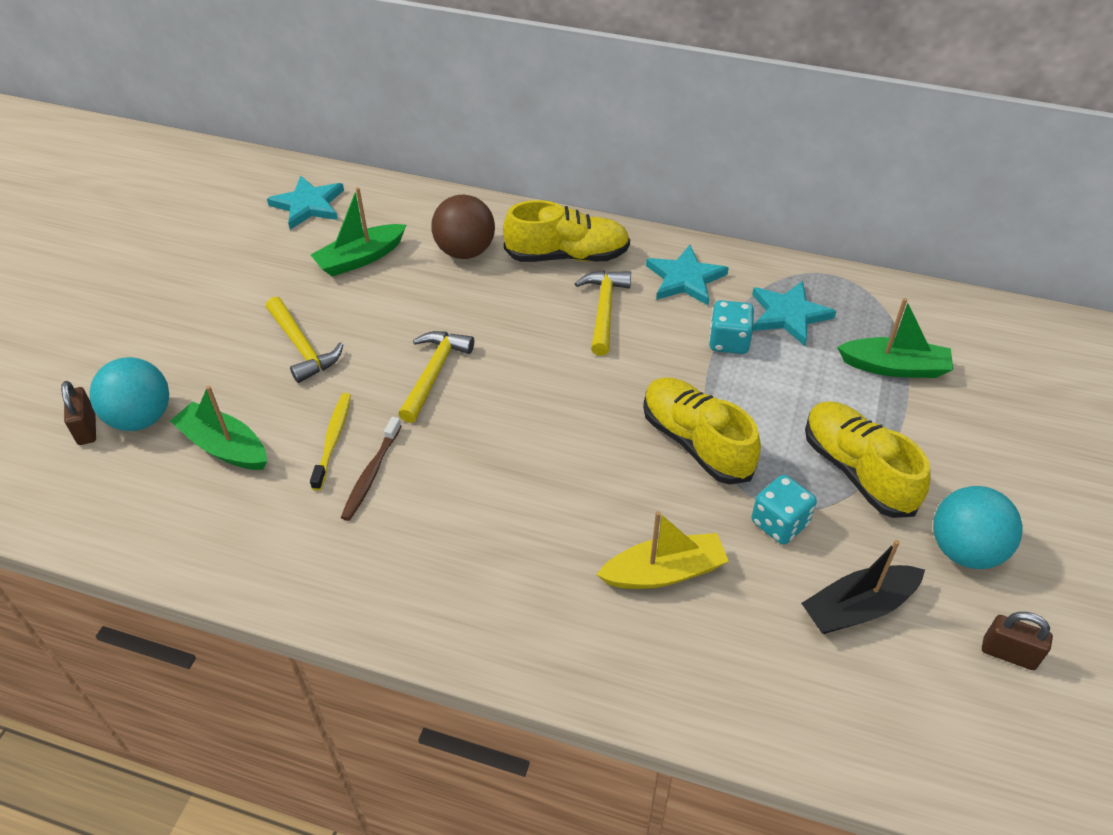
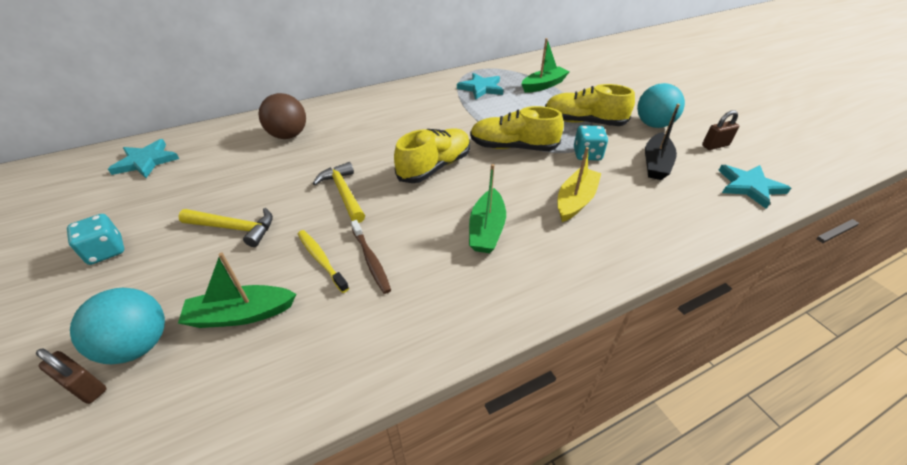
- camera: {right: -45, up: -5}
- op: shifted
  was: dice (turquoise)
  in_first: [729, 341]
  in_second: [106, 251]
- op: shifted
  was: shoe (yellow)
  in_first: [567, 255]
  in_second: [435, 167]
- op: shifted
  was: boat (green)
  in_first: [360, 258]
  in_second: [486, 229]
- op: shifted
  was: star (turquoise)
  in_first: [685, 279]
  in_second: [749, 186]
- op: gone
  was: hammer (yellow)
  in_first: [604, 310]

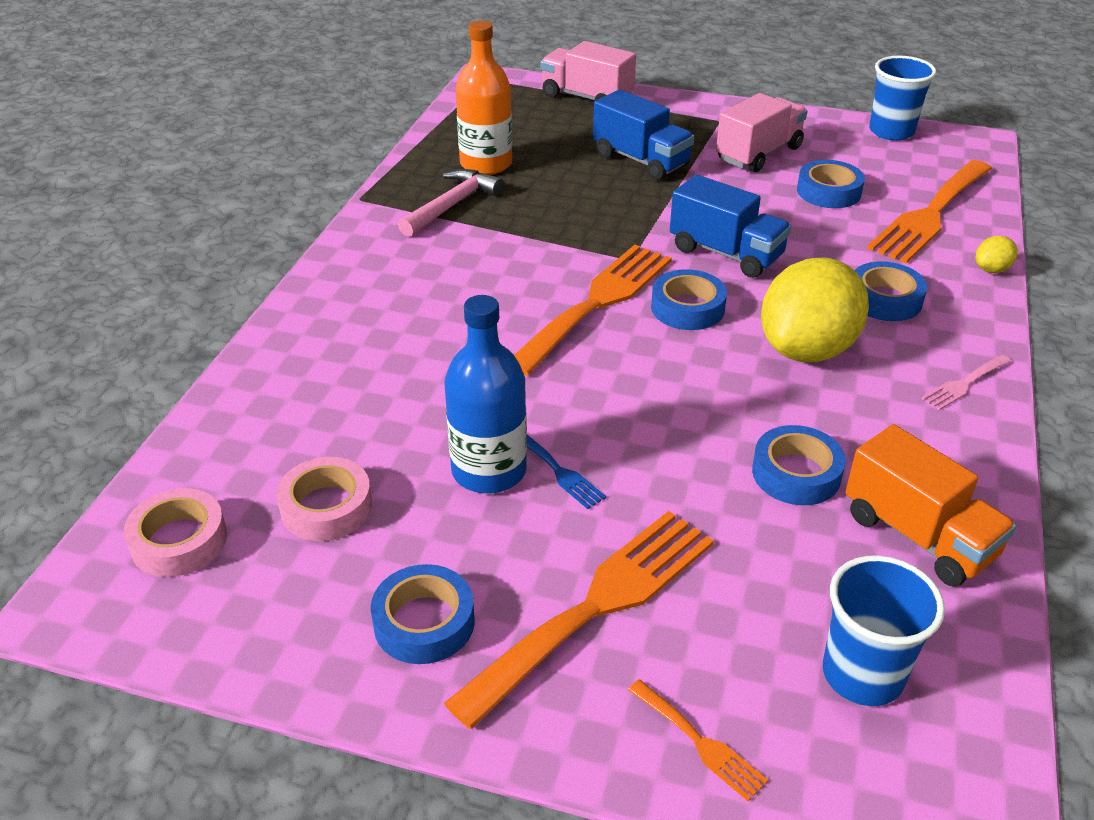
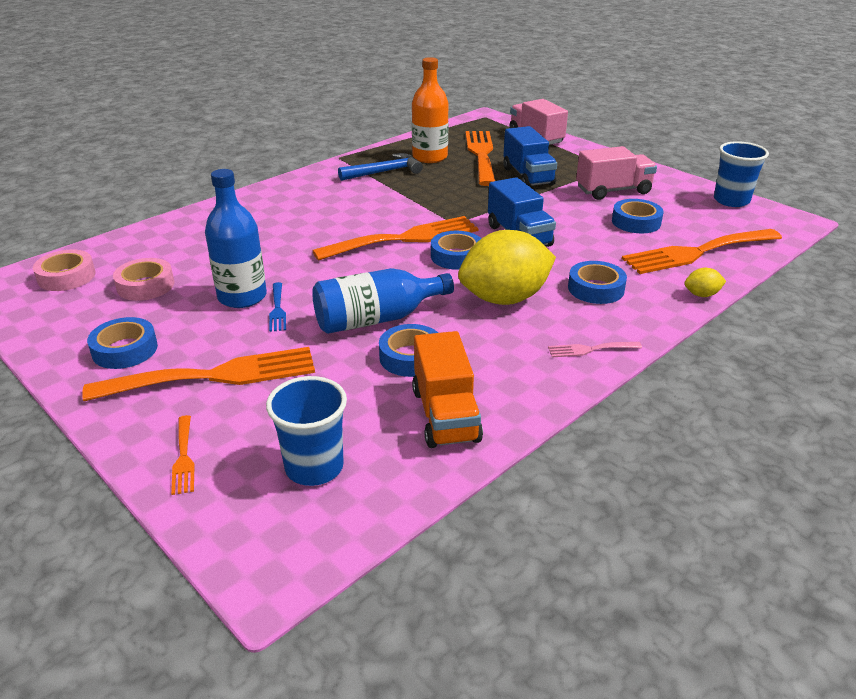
- camera: {right: 30, up: -5}
- op: new
  now: bottle (blue)
  in_second: [376, 319]
- op: repainted
  was: hammer (pink)
  now: hammer (blue)
  in_first: [452, 205]
  in_second: [384, 172]
- op: new
  now: fork (orange)
  in_second: [481, 155]

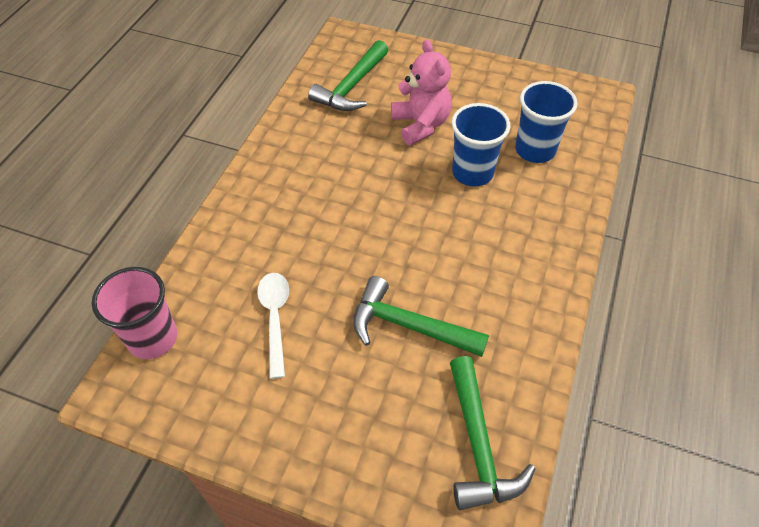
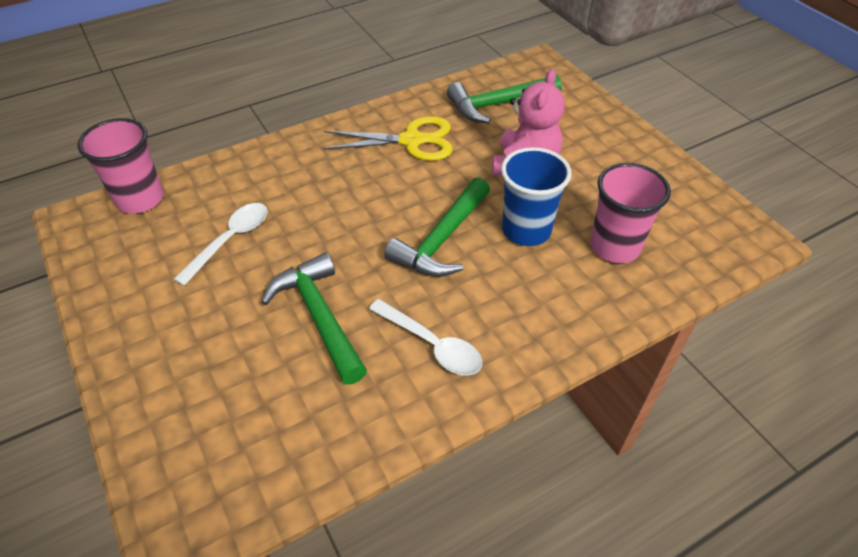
- camera: {right: 40, up: -5}
- op: new
  now: scissors (yellow)
  in_second: [411, 141]
- op: new
  now: spoon (white)
  in_second: [432, 344]
- op: shifted
  was: hammer (green)
  in_first: [478, 444]
  in_second: [442, 239]
- op: repainted
  was: cup (blue)
  now: cup (pink)
  in_first: [535, 150]
  in_second: [614, 246]

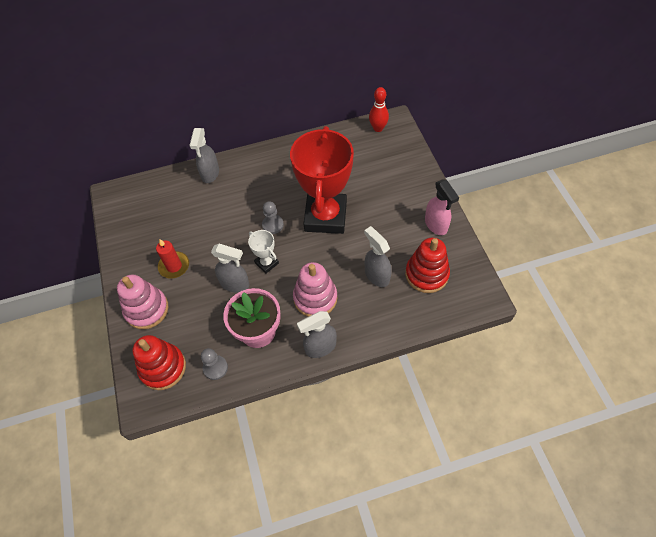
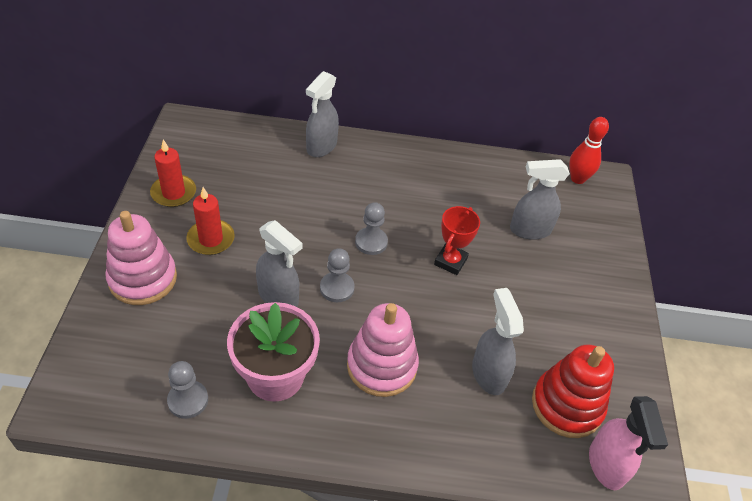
- camera: {right: 15, up: -10}
- op: new
  now: candle (red)
  in_second: [173, 193]
- op: swapped
  was: trophy (white)
  now: pawn (grey)
  in_first: [266, 263]
  in_second: [337, 288]
- op: scaled
  was: trophy (red)
  in_first: [325, 216]
  in_second: [450, 261]
  ratio: 0.43
- op: shifted
  was: spray bottle (grey)
  in_first: [320, 347]
  in_second: [529, 230]
- op: shifted
  was: spray bottle (pink)
  in_first: [436, 225]
  in_second: [606, 465]
- op: gone
  was: stacking toy (red)
  in_first: [163, 368]

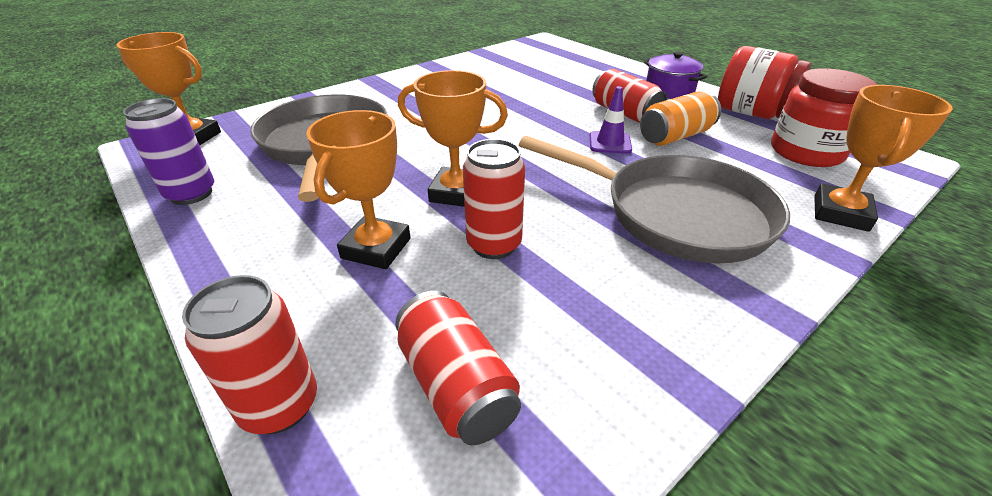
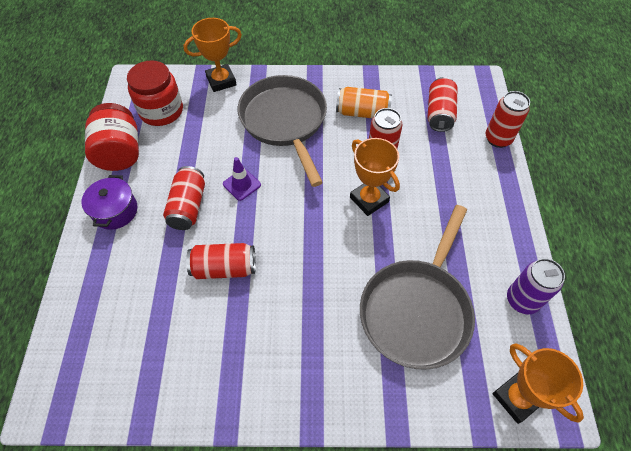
- camera: {right: -140, up: 20}
- op: new
  now: can (red)
  in_second: [224, 268]
- op: shifted
  was: can (orange)
  in_first: [675, 136]
  in_second: [362, 112]
- op: gone
  was: trophy (orange)
  in_first: [376, 248]

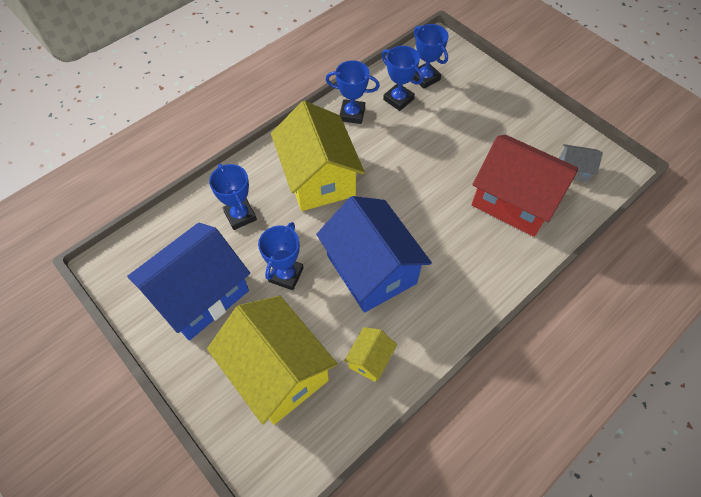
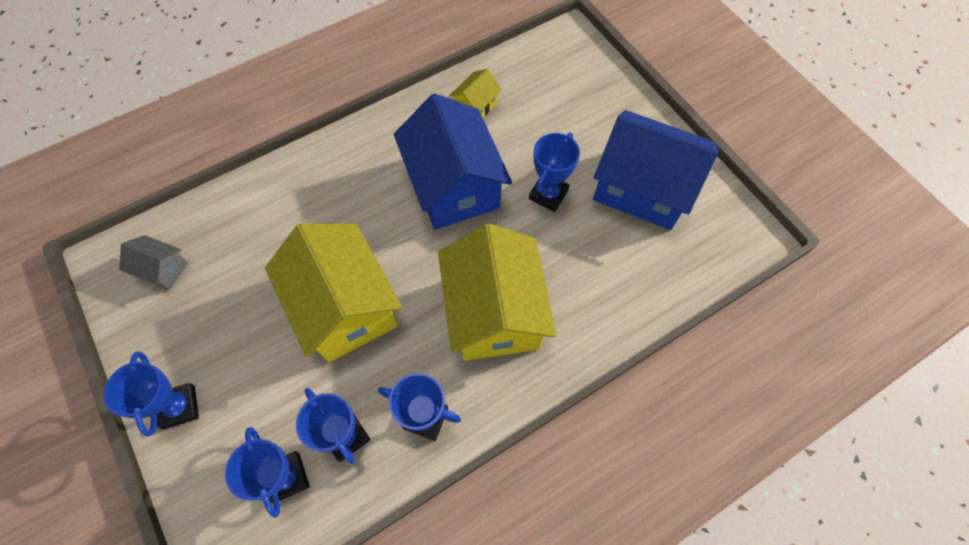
- camera: {right: -170, up: 5}
- op: shifted
  was: trophy (blue)
  in_first: [240, 215]
  in_second: [179, 407]
- op: shifted
  was: house (yellow)
  in_first: [278, 371]
  in_second: [345, 307]
- op: rotated
  was: house (blue)
  in_first: [200, 294]
  in_second: [642, 188]
  clockwise: 60
- op: gone
  was: house (red)
  in_first: [514, 200]

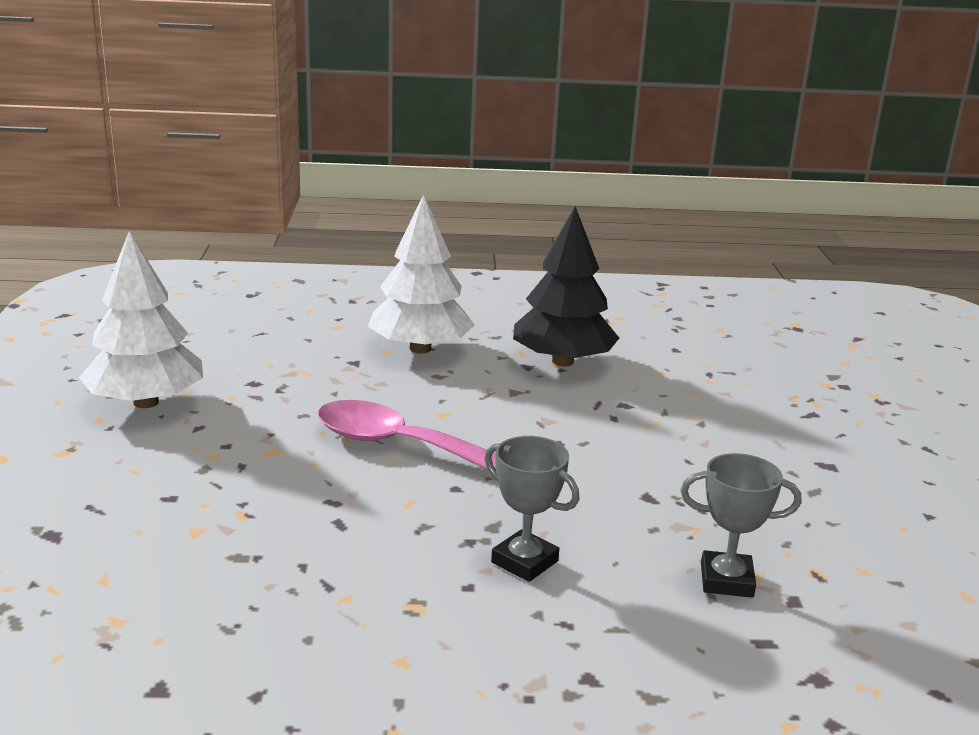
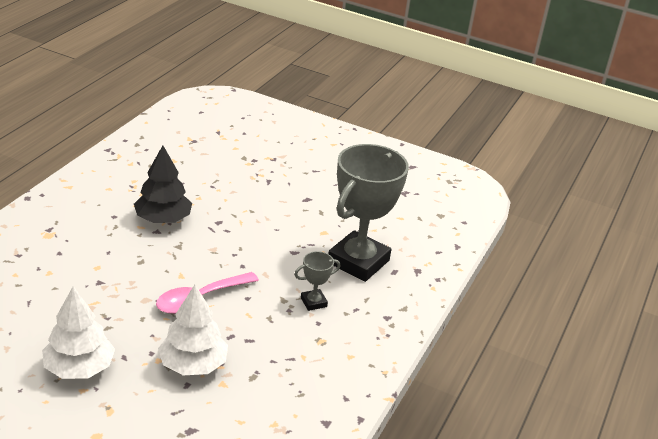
- camera: {right: -65, up: 10}
- op: shifted
  was: tree (white)
  in_first: [420, 348]
  in_second: [193, 364]
- op: scaled
  was: trophy (grey)
  in_first: [726, 580]
  in_second: [358, 261]
  ratio: 2.35

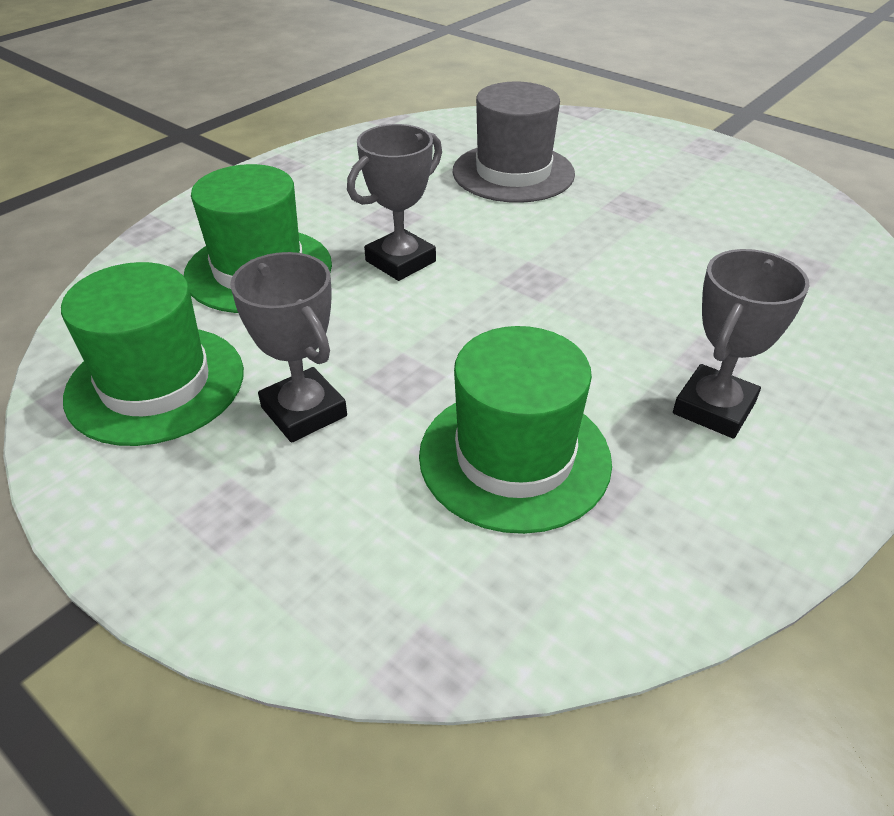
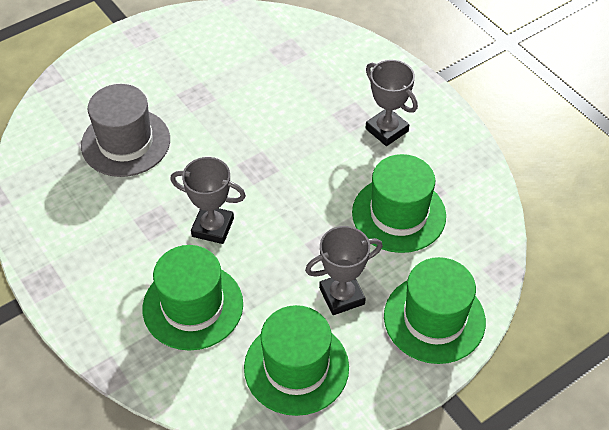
- camera: {right: -75, up: 10}
- op: rotated
  was: trophy (grey)
  in_first: [400, 261]
  in_second: [213, 227]
  clockwise: -45
- op: new
  now: hat (green)
  in_second: [434, 319]

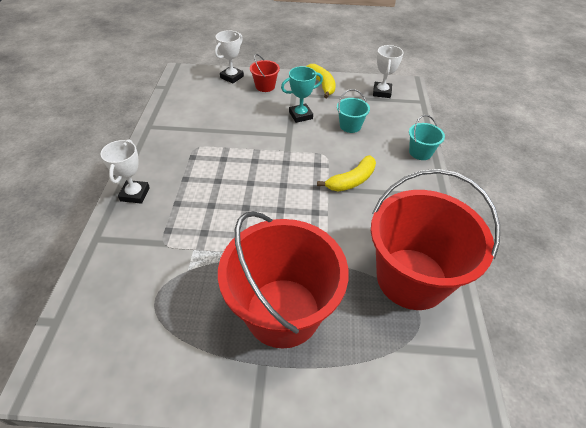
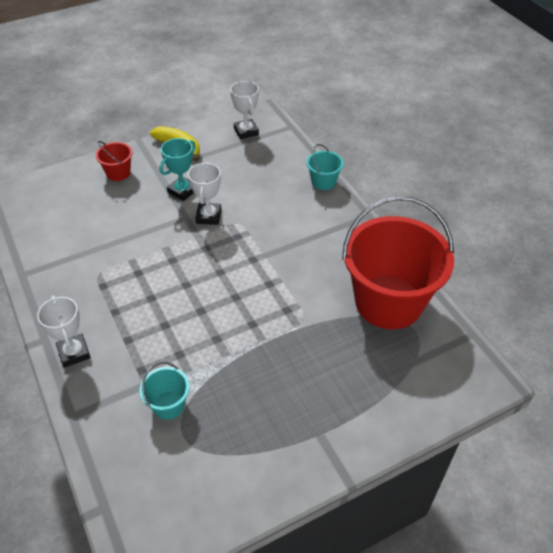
- camera: {right: -30, up: 0}
- op: shifted
  was: bucket (turquoise)
  in_first: [350, 126]
  in_second: [168, 405]
- op: shifted
  was: trophy (white)
  in_first: [232, 77]
  in_second: [208, 216]
- op: gone
  was: bucket (red)
  in_first: [283, 312]
- op: gone
  was: banana (yellow)
  in_first: [351, 180]

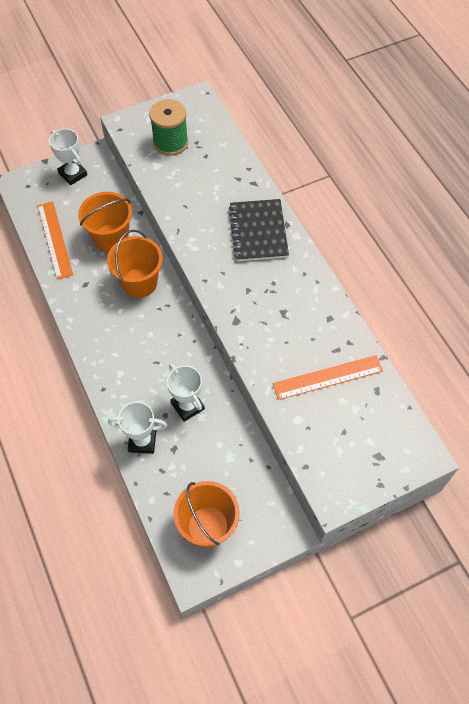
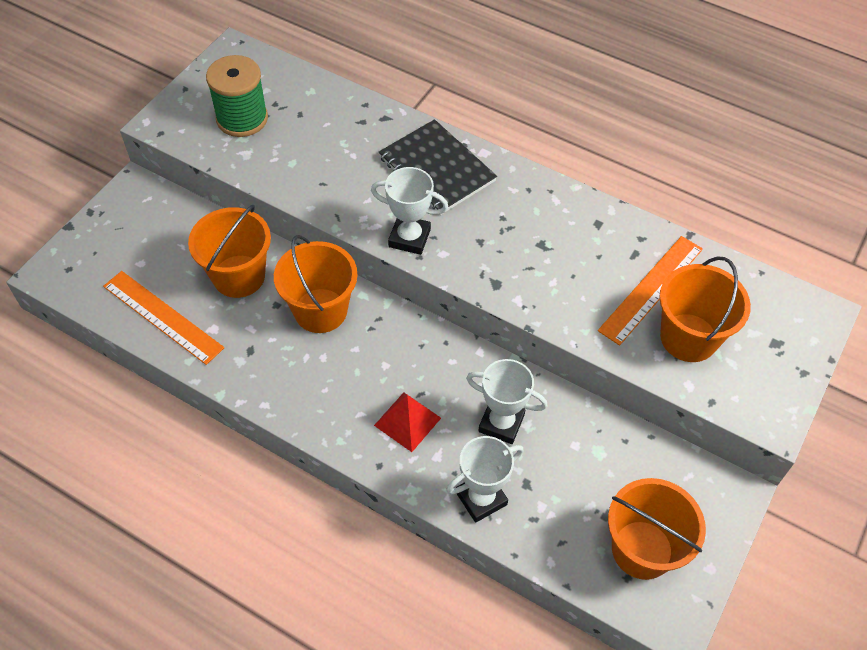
- camera: {right: -35, up: -5}
- op: shifted
  was: trophy (white)
  in_first: [73, 174]
  in_second: [409, 238]
- op: new
  now: pyramid (red)
  in_second: [407, 421]
- op: new
  now: bucket (orange)
  in_second: [688, 337]

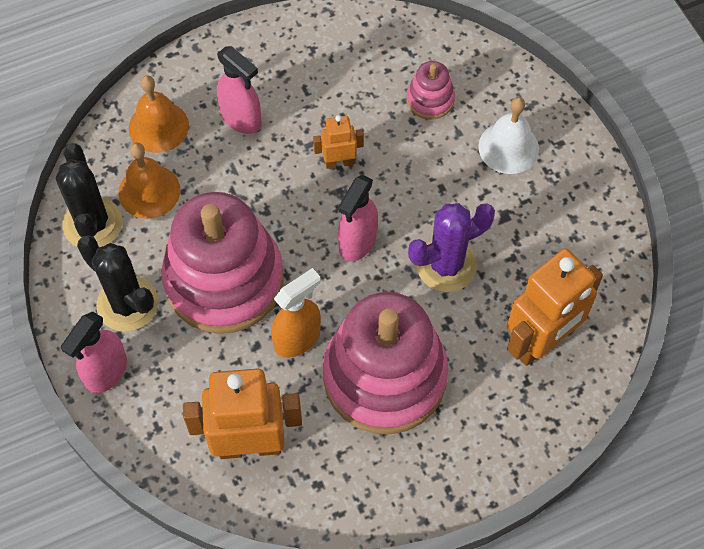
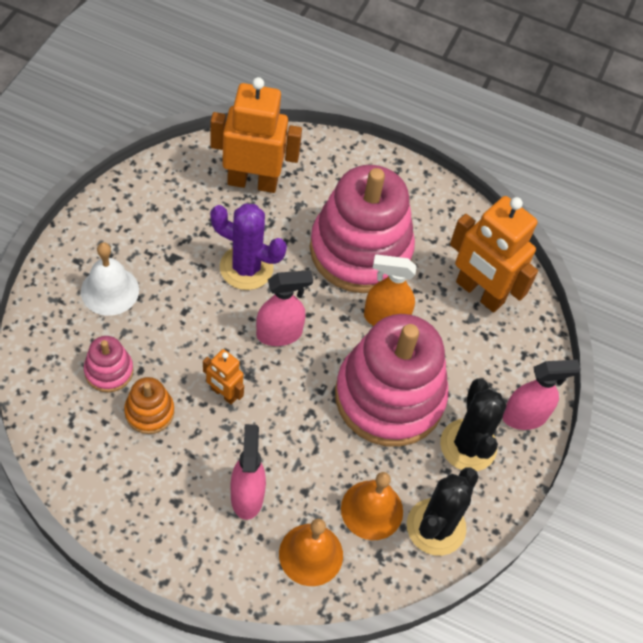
- camera: {right: -140, up: -5}
- op: new
  now: stacking toy (orange)
  in_second: [149, 412]

